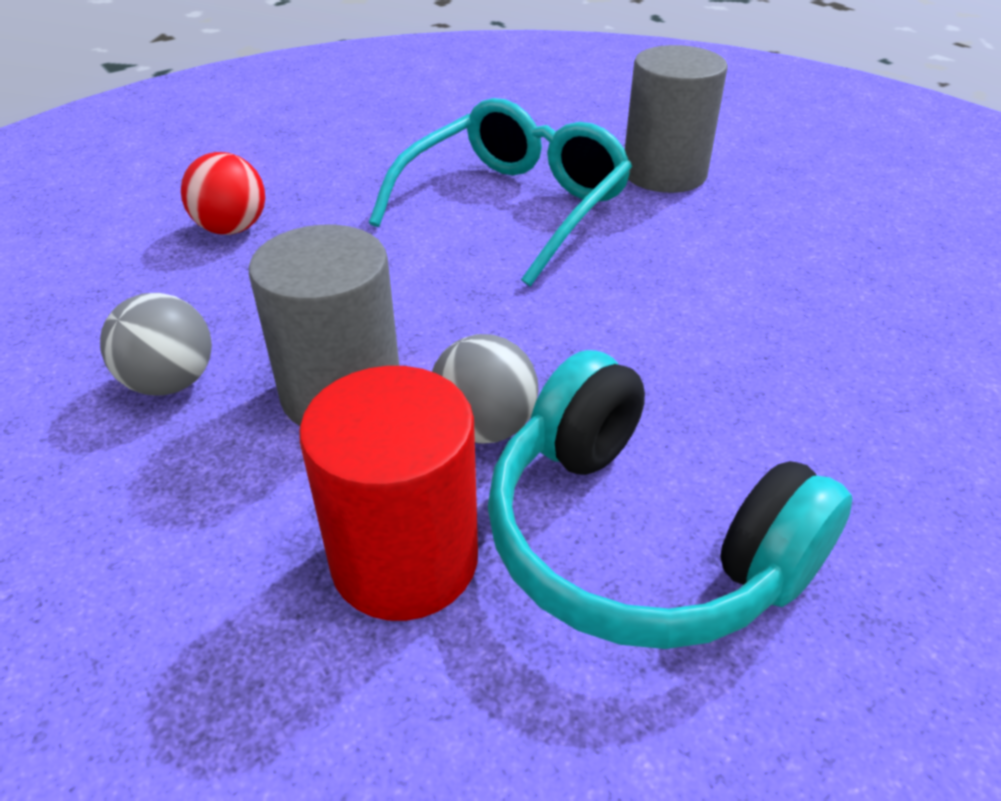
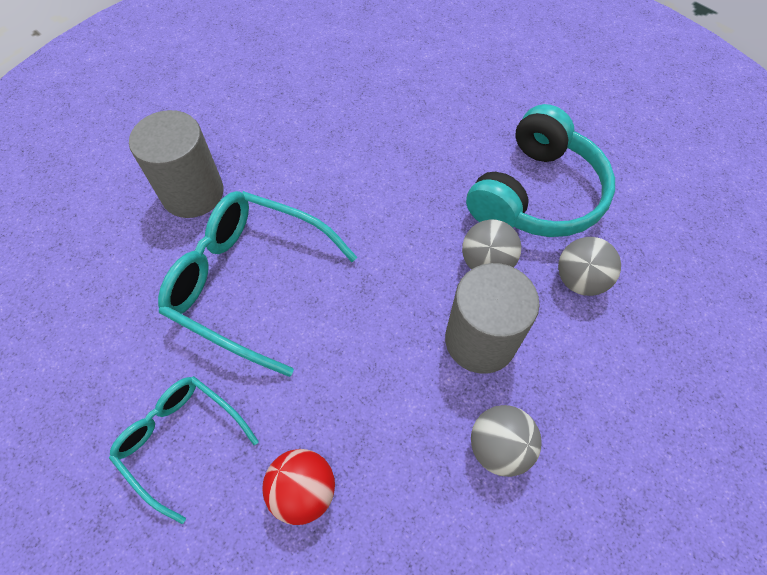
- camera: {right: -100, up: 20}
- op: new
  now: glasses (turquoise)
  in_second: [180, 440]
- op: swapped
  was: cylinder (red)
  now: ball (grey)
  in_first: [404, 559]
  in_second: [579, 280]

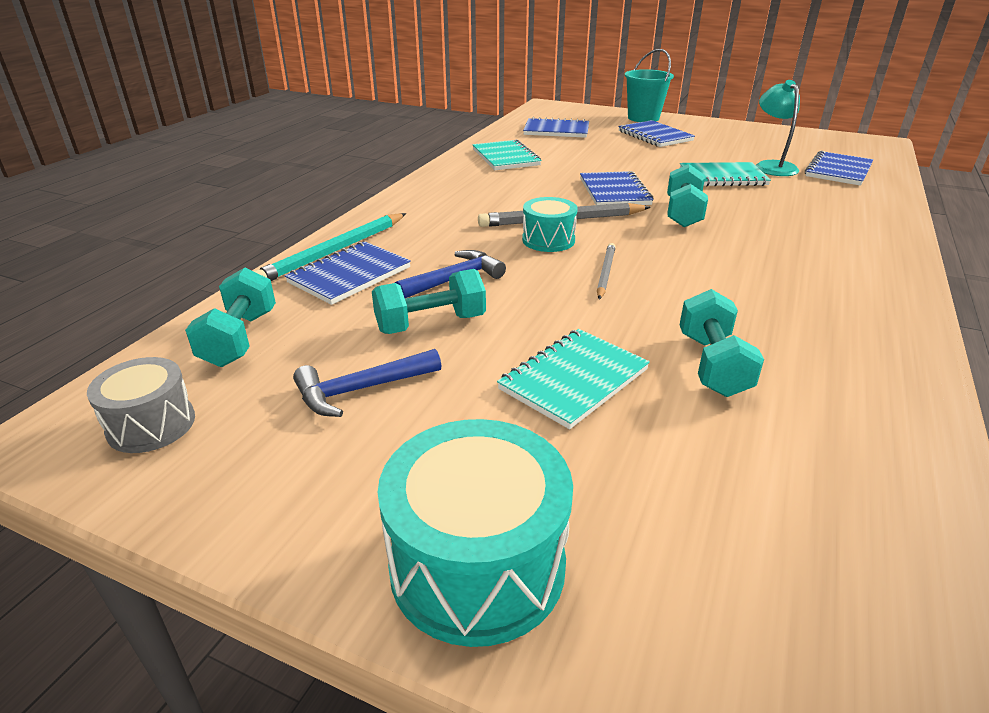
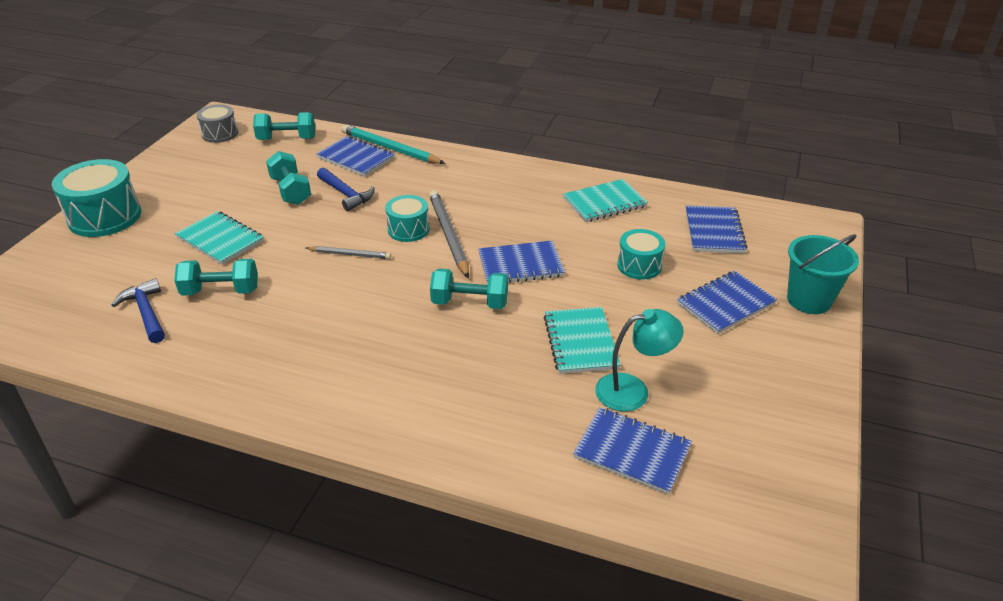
- camera: {right: 85, up: 5}
- op: shifted
  was: hammer (blue)
  in_first: [361, 390]
  in_second: [146, 312]
- op: new
  now: drum (turquoise)
  in_second: [639, 265]

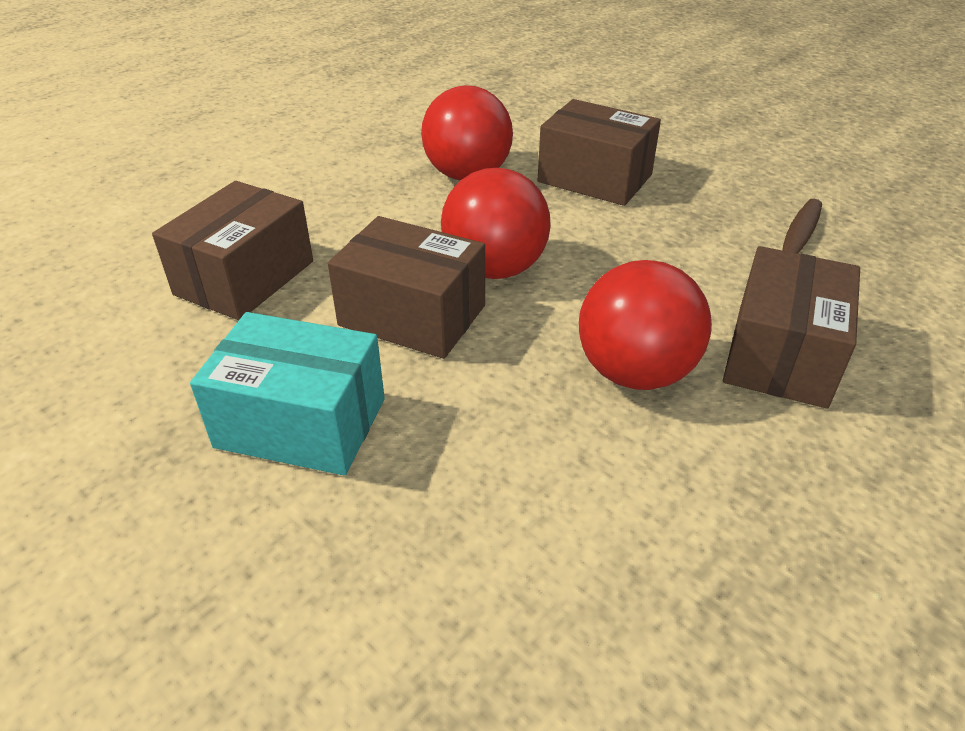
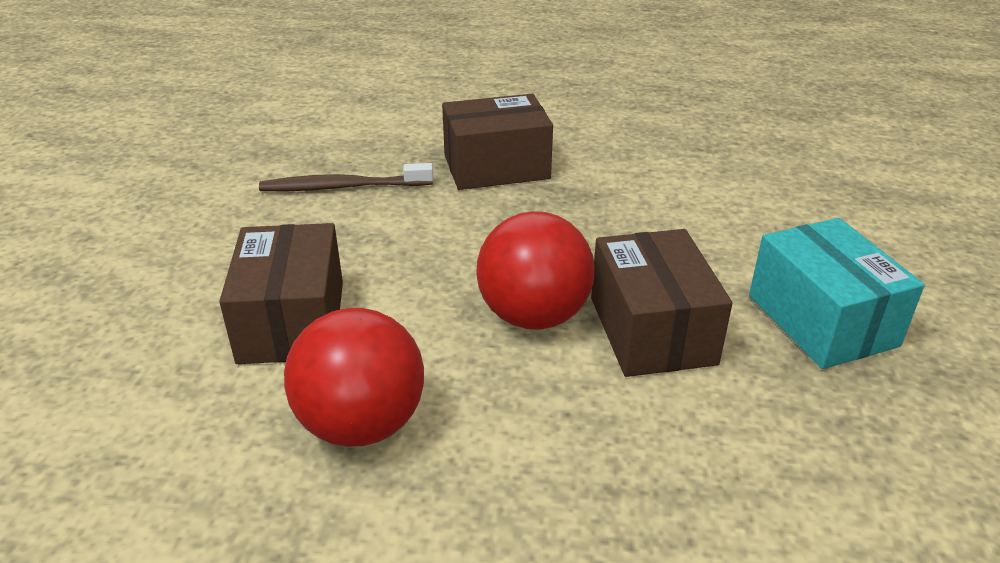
- camera: {right: -125, up: -5}
- op: gone
  was: box (brown)
  in_first: [244, 278]
- op: gone
  was: ball (red)
  in_first: [635, 372]

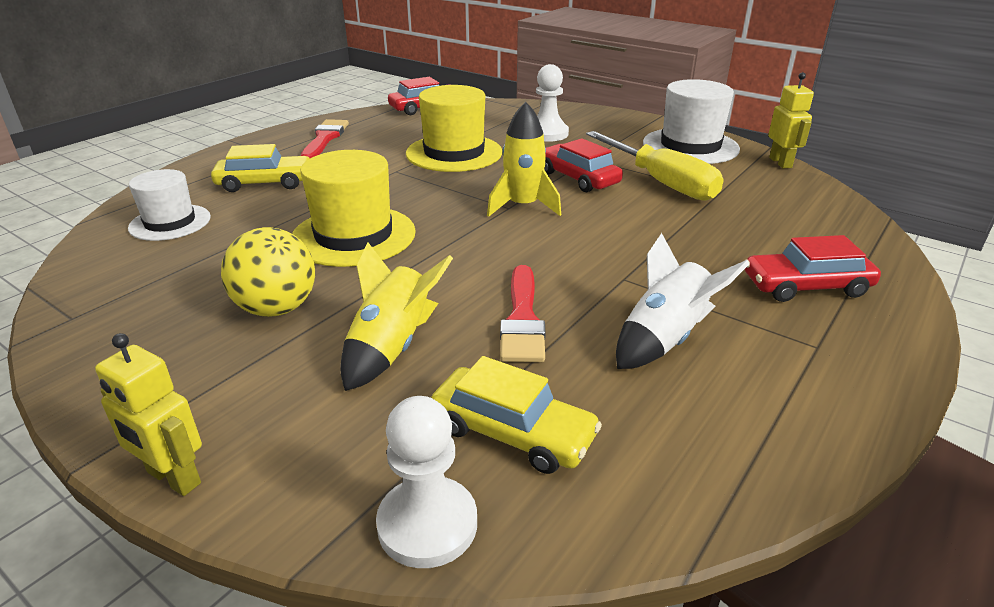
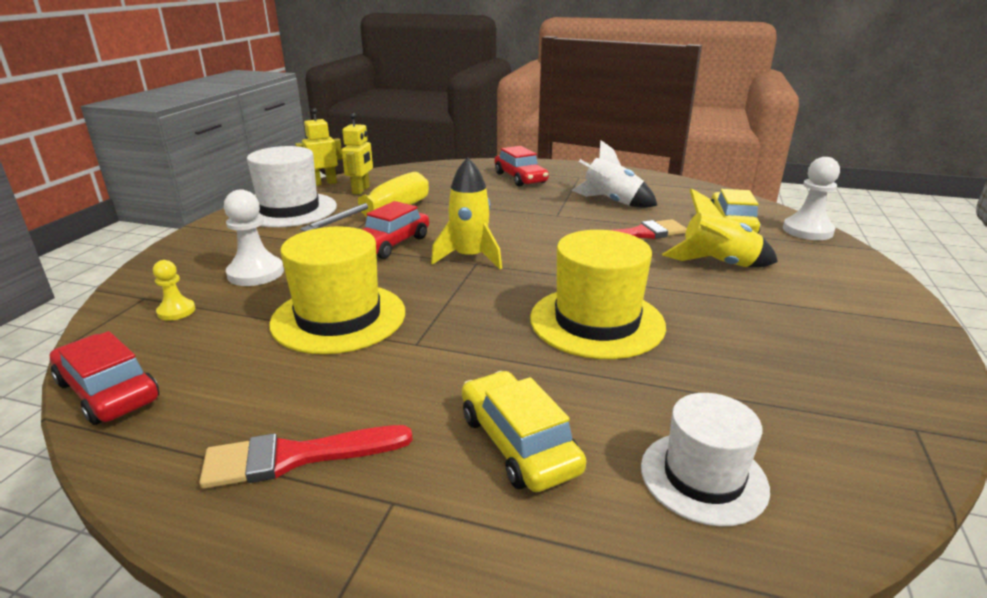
- camera: {right: -110, up: -5}
- op: new
  now: pawn (yellow)
  in_second: [176, 311]
- op: shifted
  was: robot (yellow)
  in_first: [173, 478]
  in_second: [361, 190]
- op: gone
  was: ball (yellow)
  in_first: [277, 308]

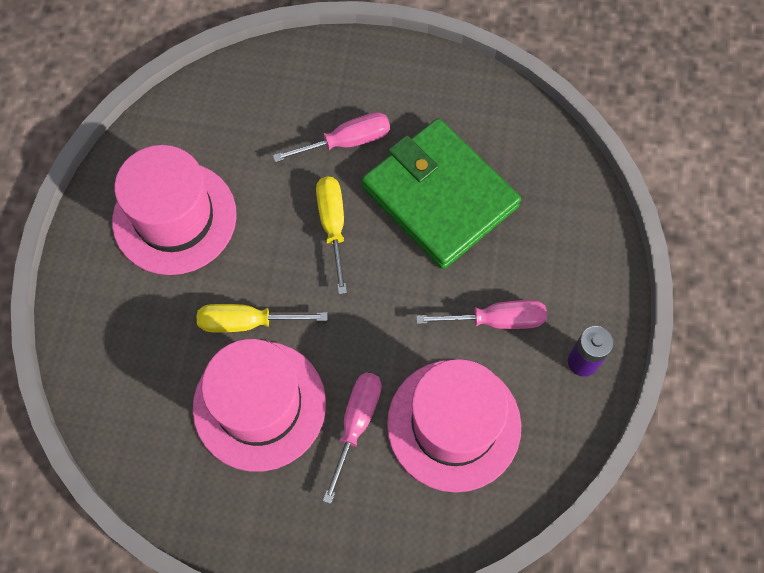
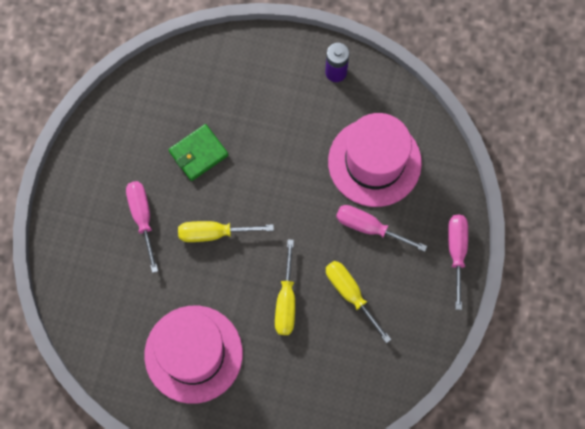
- camera: {right: -85, up: 5}
- op: scaled
  was: wallet (green)
  in_first: [439, 197]
  in_second: [198, 153]
  ratio: 0.5
- op: swapped
  was: hat (pink)
  now: screwdriver (yellow)
  in_first: [259, 405]
  in_second: [350, 294]
- op: shifted
  was: screwdriver (pink)
  in_first: [496, 320]
  in_second: [456, 252]

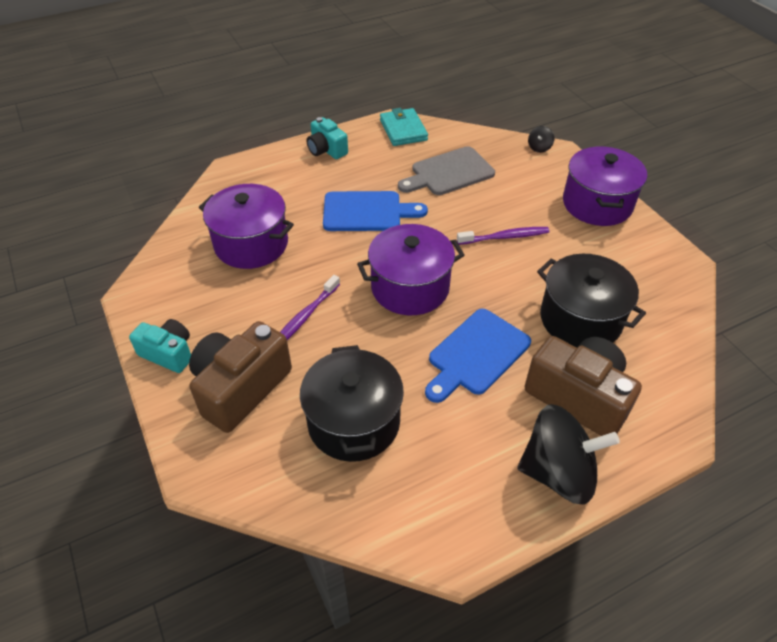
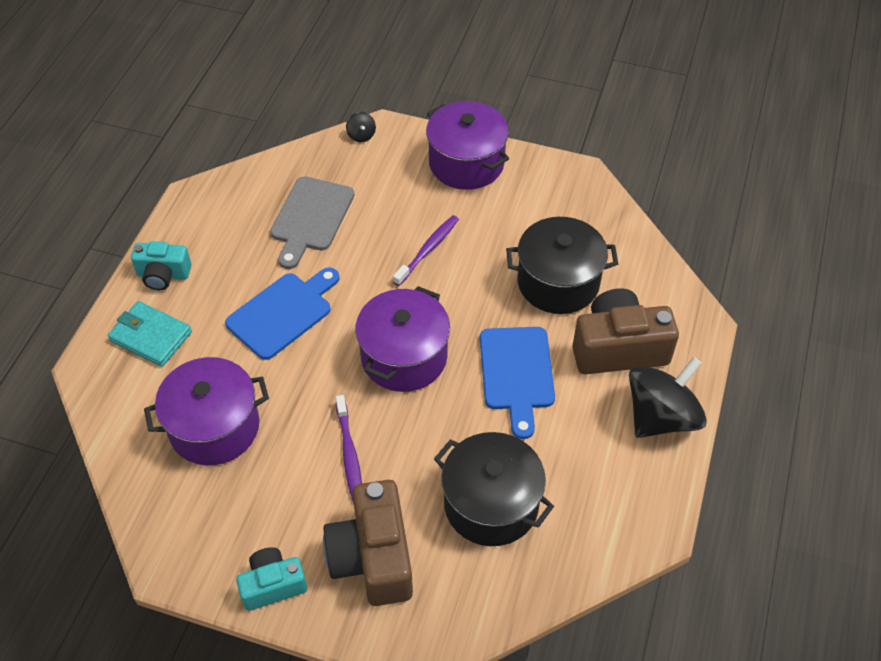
- camera: {right: -45, up: 5}
- op: shifted
  was: wallet (turquoise)
  in_first: [403, 130]
  in_second: [151, 336]

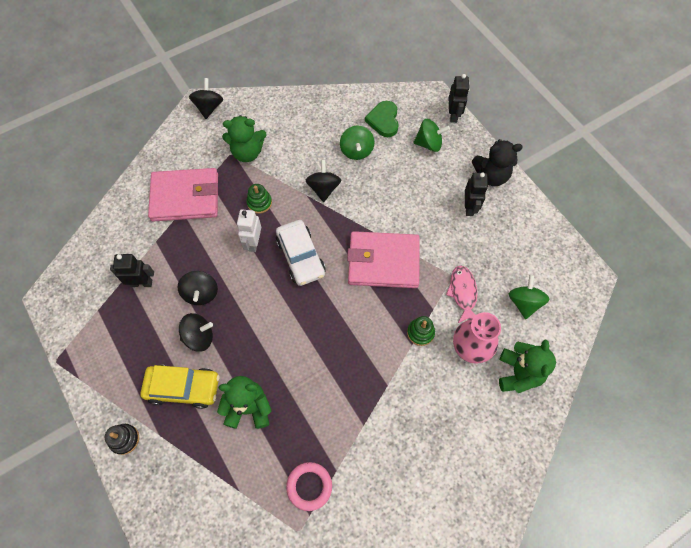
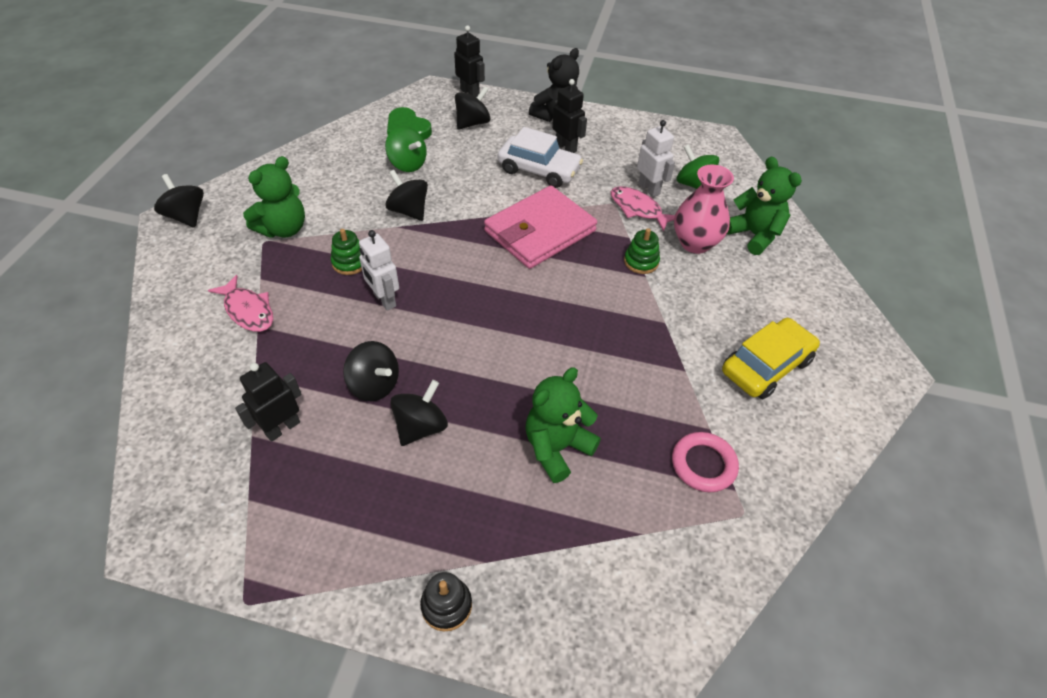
- camera: {right: -45, up: -15}
- op: swapped
  was: wallet (pink)
  now: fish (pink)
  in_first: [185, 197]
  in_second: [248, 310]
- op: repainted
  was: spinning top (green)
  now: spinning top (black)
  in_first: [429, 144]
  in_second: [472, 123]
- op: shifted
  was: car (white)
  in_first: [301, 257]
  in_second: [539, 170]
- op: new
  now: robot (white)
  in_second: [649, 189]
- op: shifted
  was: car (yellow)
  in_first: [183, 388]
  in_second: [766, 366]

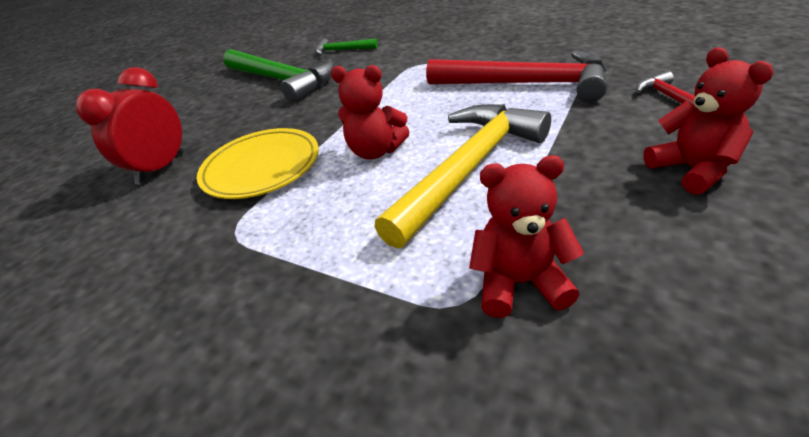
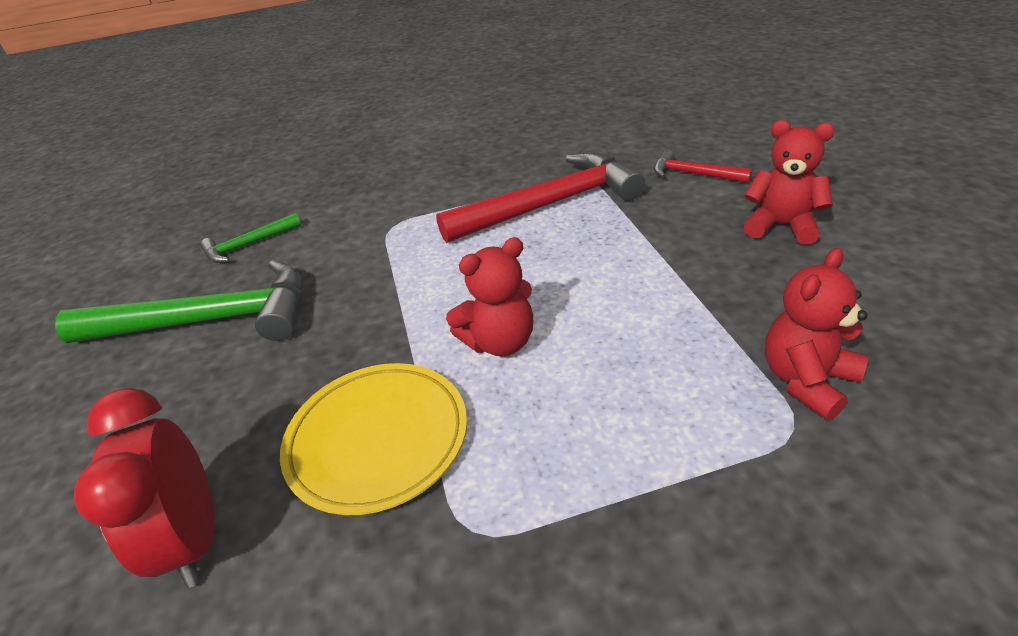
- camera: {right: -45, up: 0}
- op: gone
  was: hammer (yellow)
  in_first: [468, 169]

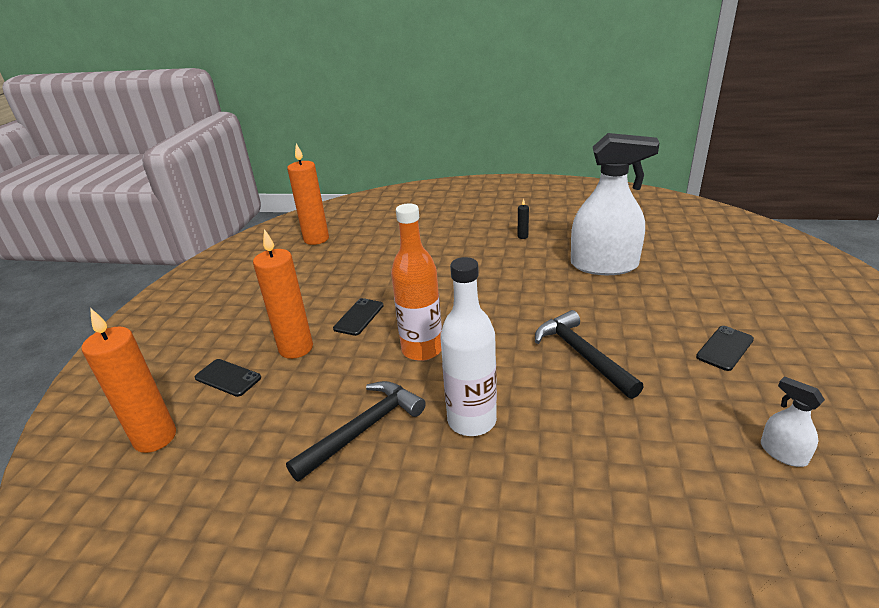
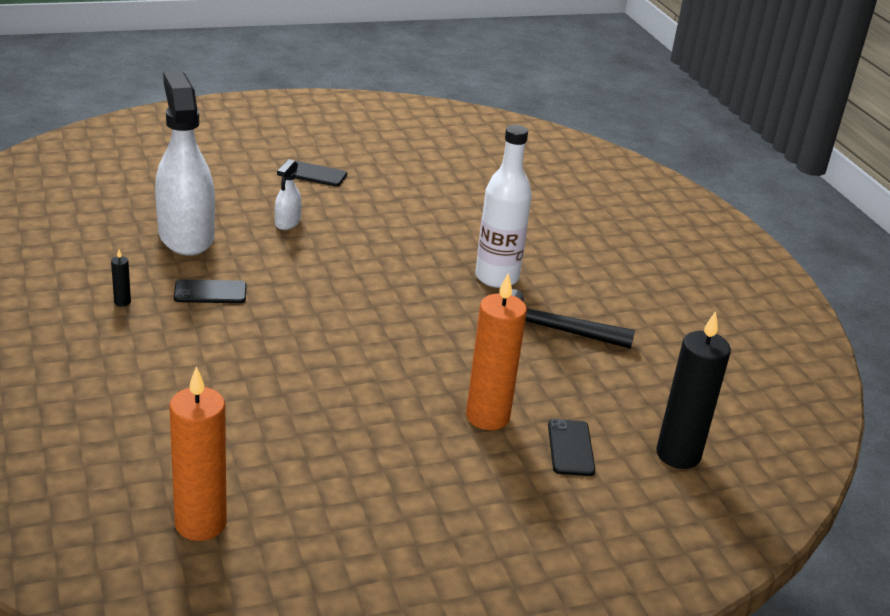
- camera: {right: -125, up: 0}
- op: shifted
  was: phone (black)
  in_first: [359, 317]
  in_second: [210, 292]
- op: shifted
  was: spray bottle (white)
  in_first: [783, 453]
  in_second: [287, 222]
- op: repainted
  was: candle (orange)
  now: candle (black)
  in_first: [155, 438]
  in_second: [678, 455]
- op: gone
  was: bottle (orange)
  in_first: [422, 349]
- op: gone
  was: hammer (black)
  in_first: [582, 354]

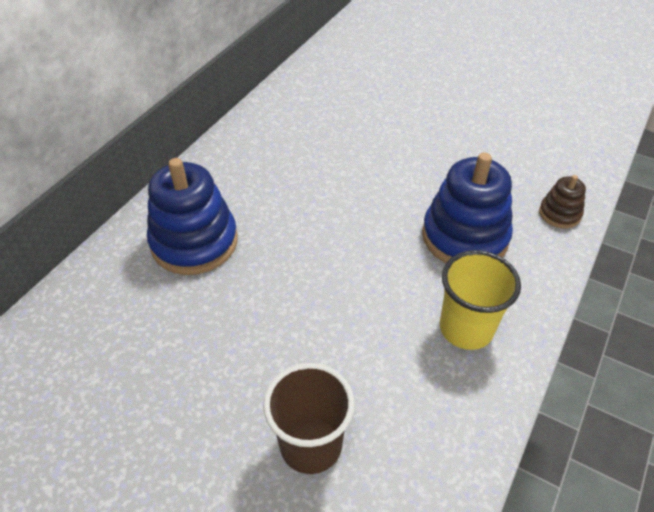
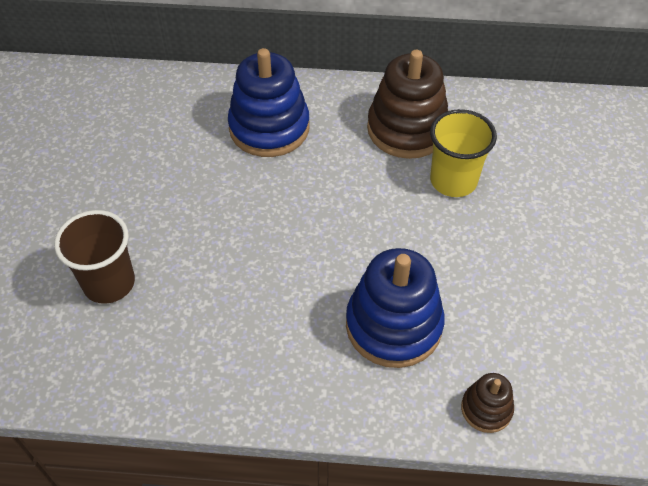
- camera: {right: 65, up: 5}
- op: new
  now: stacking toy (brown)
  in_second: [407, 129]
- op: shifted
  was: cup (yellow)
  in_first: [466, 328]
  in_second: [453, 181]

